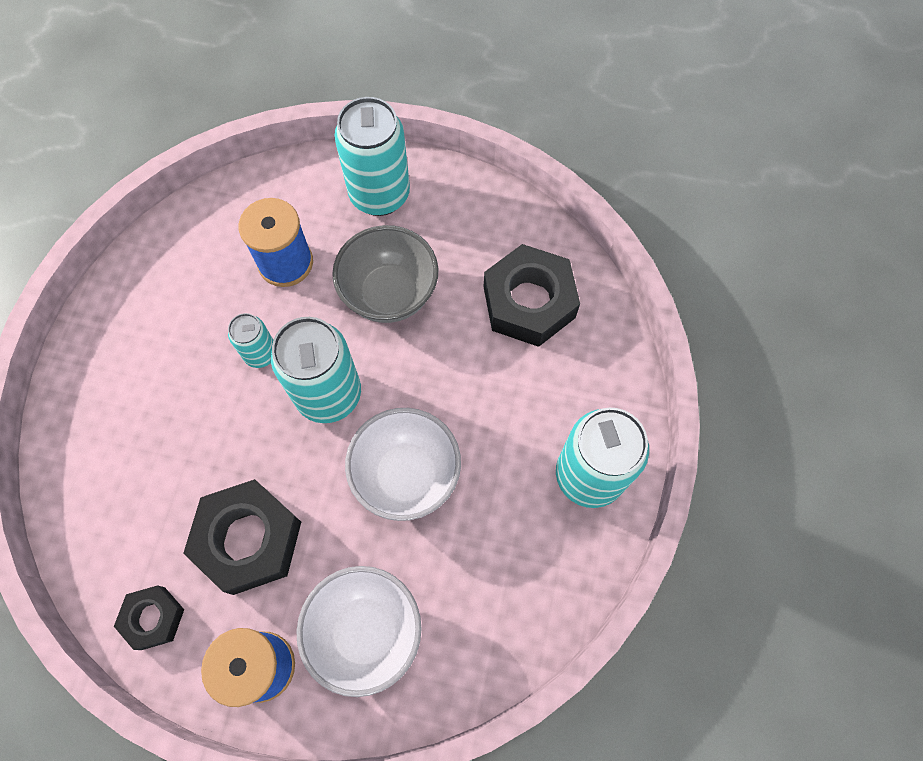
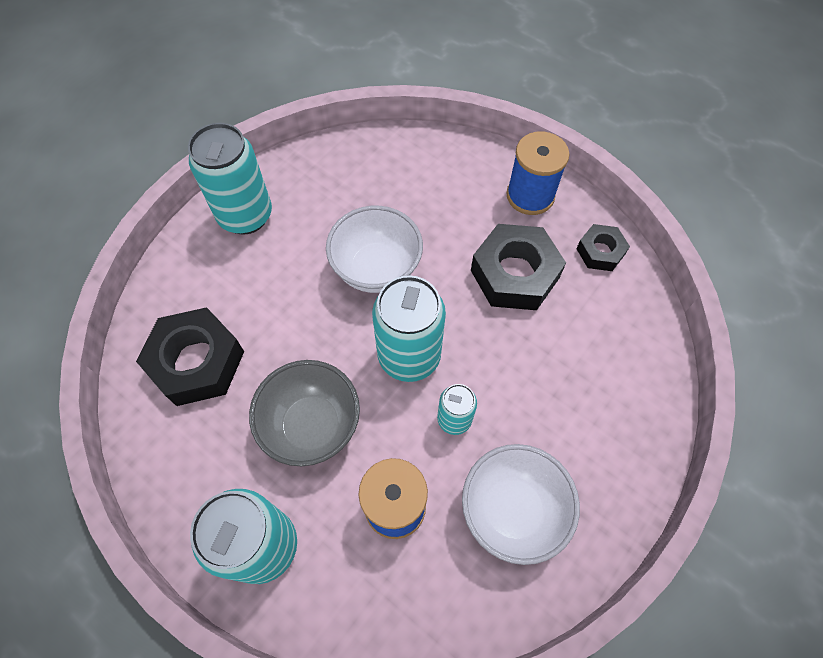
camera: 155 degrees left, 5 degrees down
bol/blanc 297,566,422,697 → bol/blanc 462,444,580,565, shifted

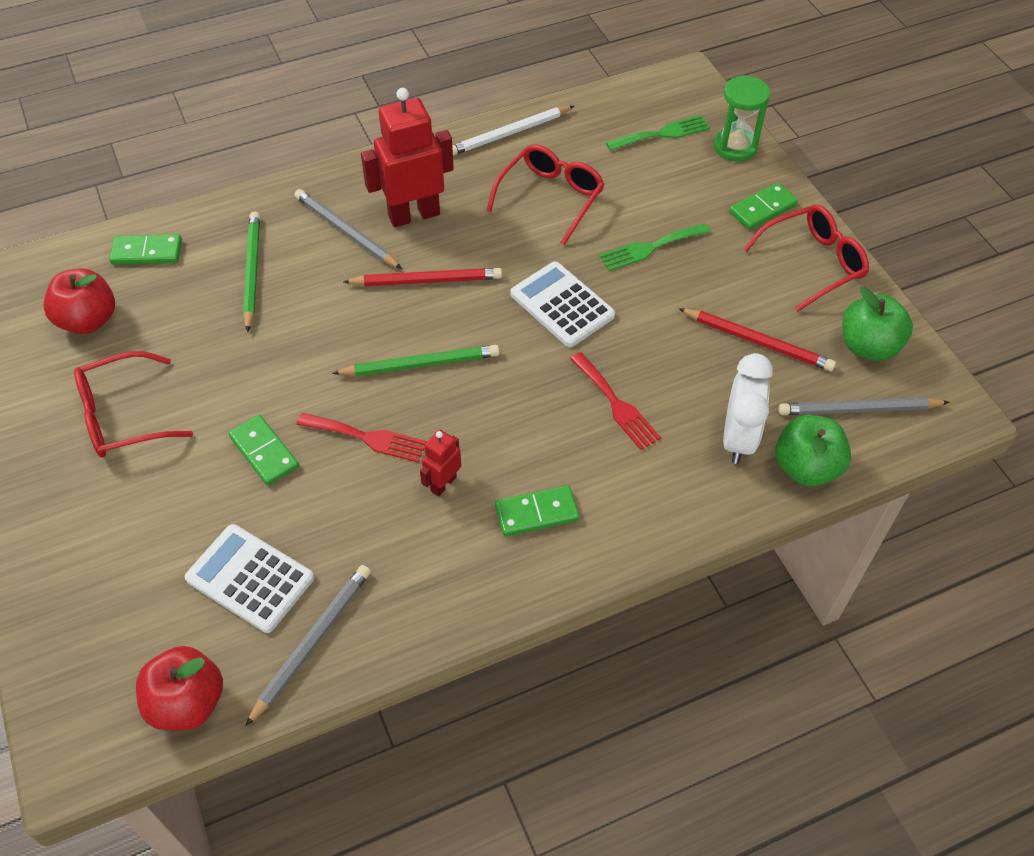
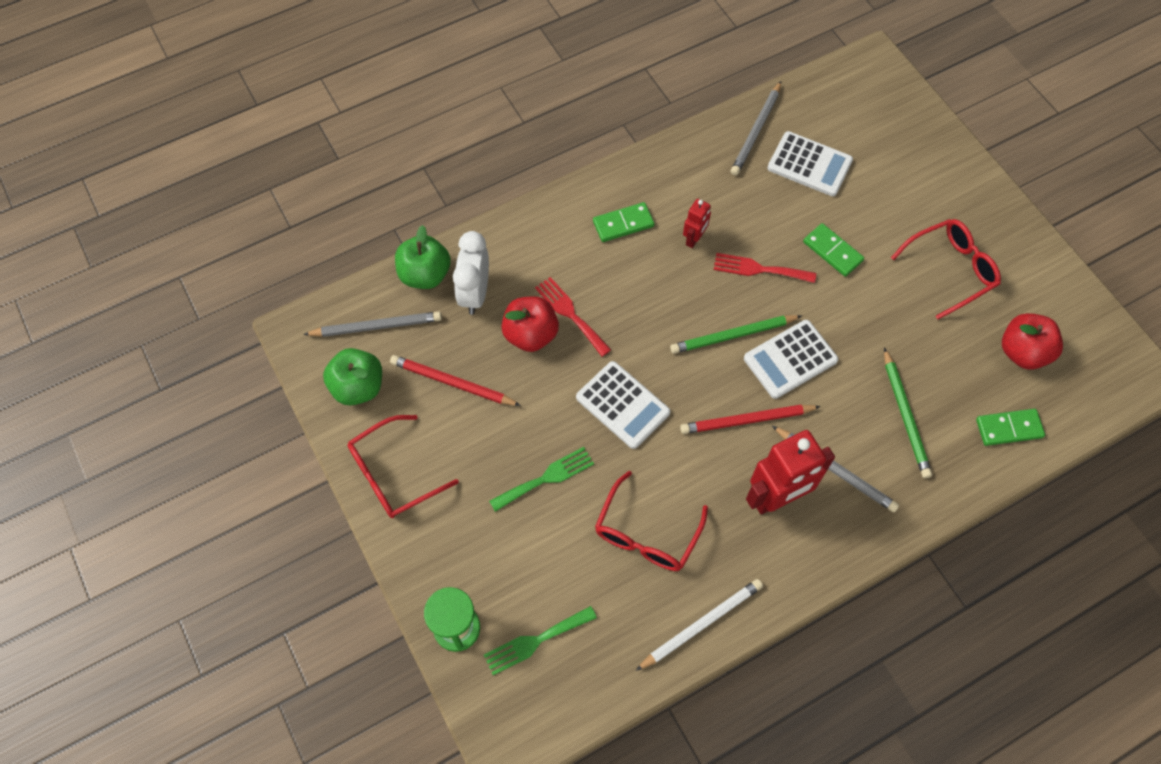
camera: 175 degrees right, 10 degrees up
domino/vert 729,182,798,230 → -
- → calculatrice/blanc 744,320,838,399
pomme/rouge 136,646,223,731 → pomme/rouge 501,296,559,352, shifted

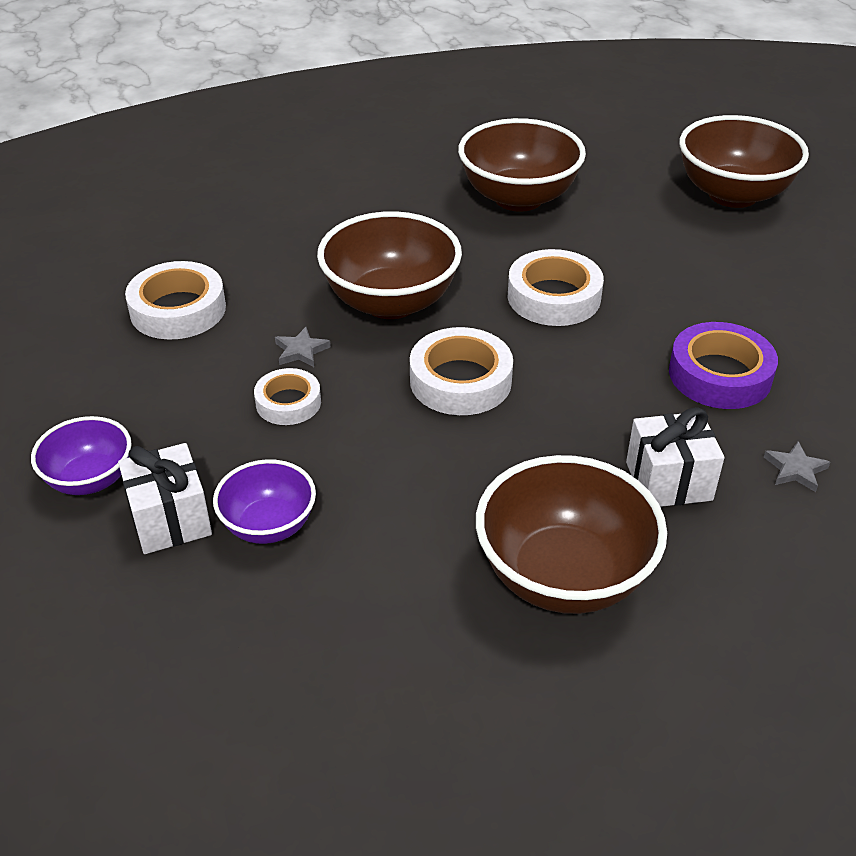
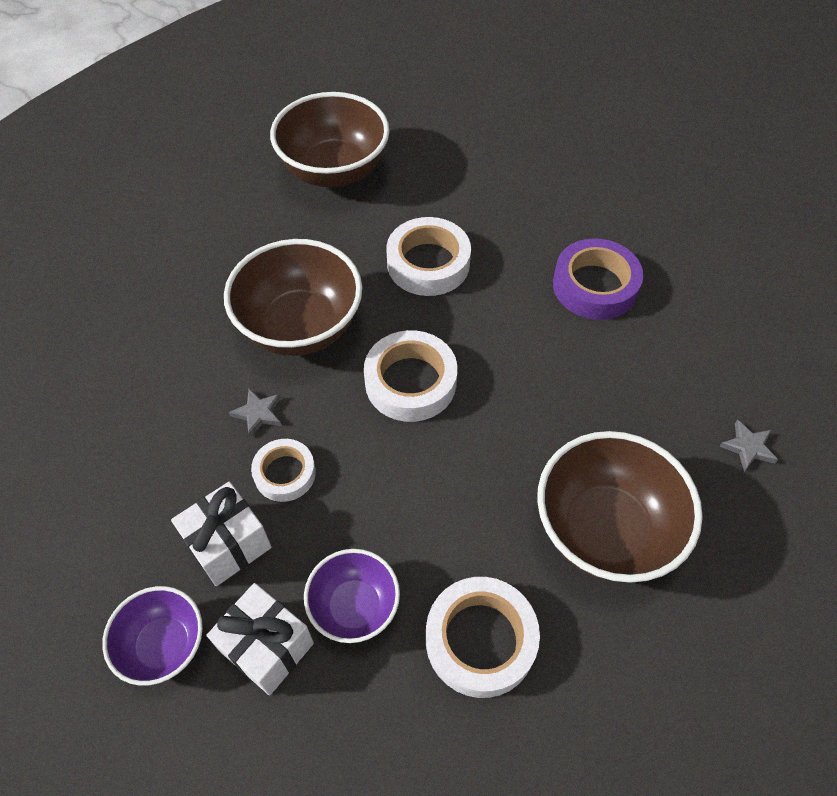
camera: 30 degrees left, 15 degrees up
bol/marron 679,115,809,208 → -
ruban adhésif/blanc 125,261,226,339 → ruban adhésif/blanc 426,577,540,698, shifted
cadeau/blanc 626,407,725,507 → cadeau/blanc 171,481,272,586, shifted
étoile/gris 764,441,830,492 → étoile/gris 719,420,778,471, shifted

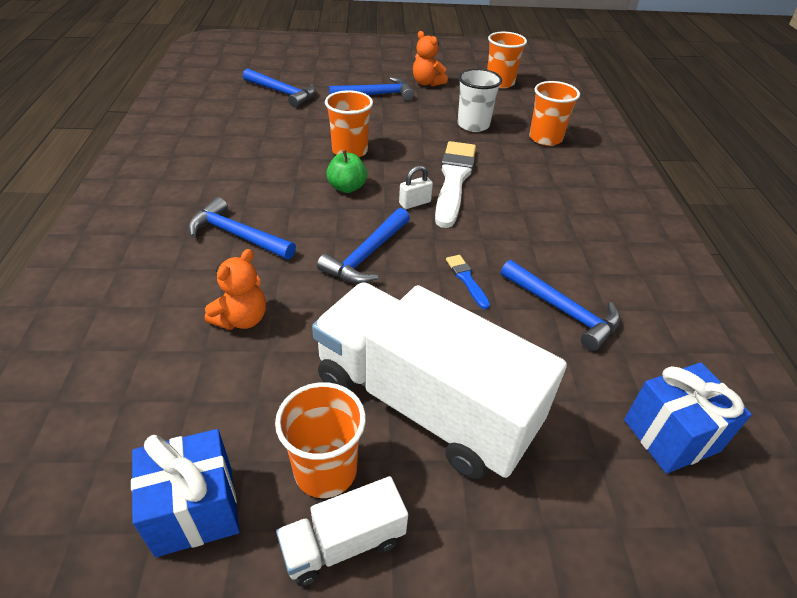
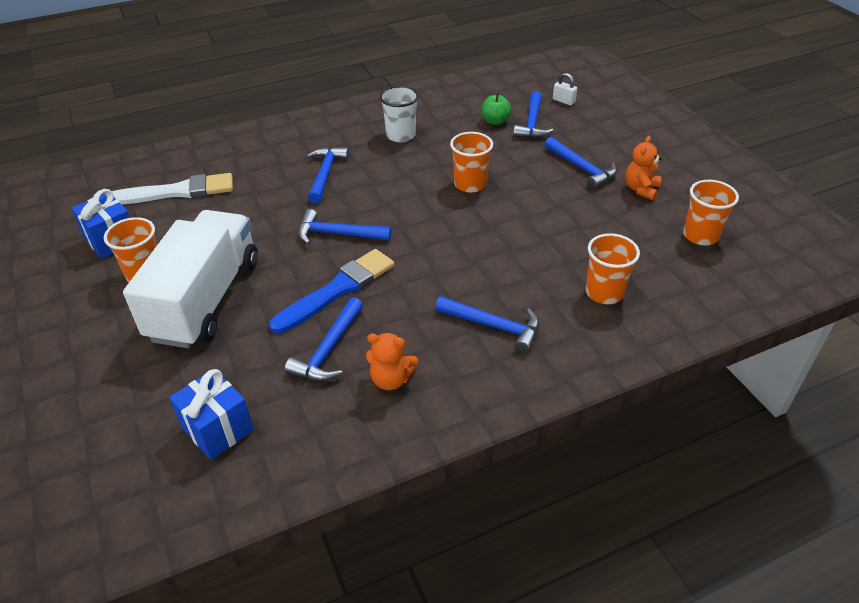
camera: 70 degrees right, 0 degrees up
camion/blanc 276,476,408,586 → -
- → marteau/bleu 435,296,539,353
ours en peluche/orange 205,249,266,330 → ours en peluche/orange 365,333,418,390, shifted
pomme/vert 326,150,367,193 → pomme/vert 482,93,512,125, shifted
cadenas/blanc 399,166,433,209 → cadenas/blanc 553,73,577,105, shifted
pinceau/blanc 435,141,476,228 → pinceau/blanc 112,173,233,205, shifted
gobelet/blanc 458,68,502,132 → gobelet/blanc 380,86,419,142, shifted
pinceau/bleu 446,255,490,309 → pinceau/bleu 269,249,395,333, x2.26

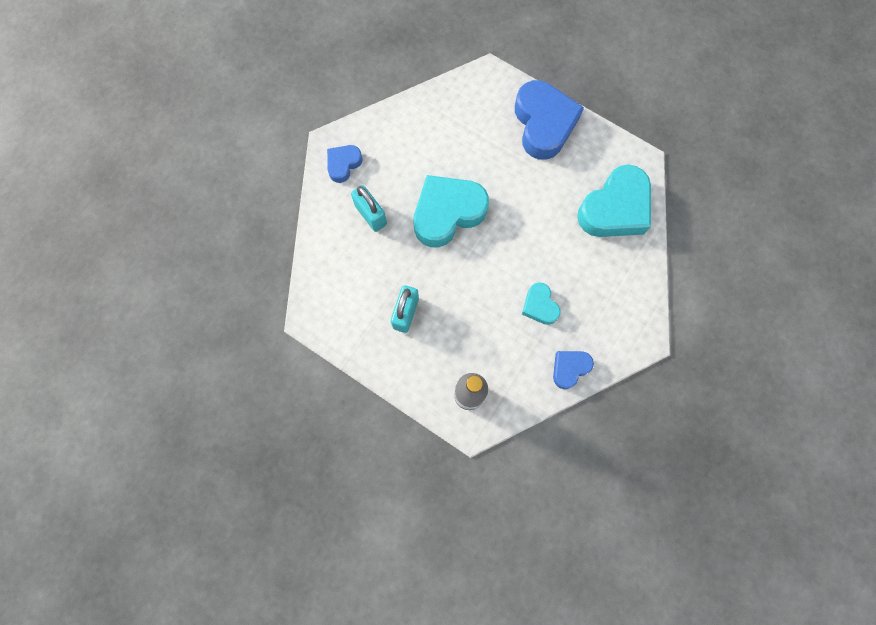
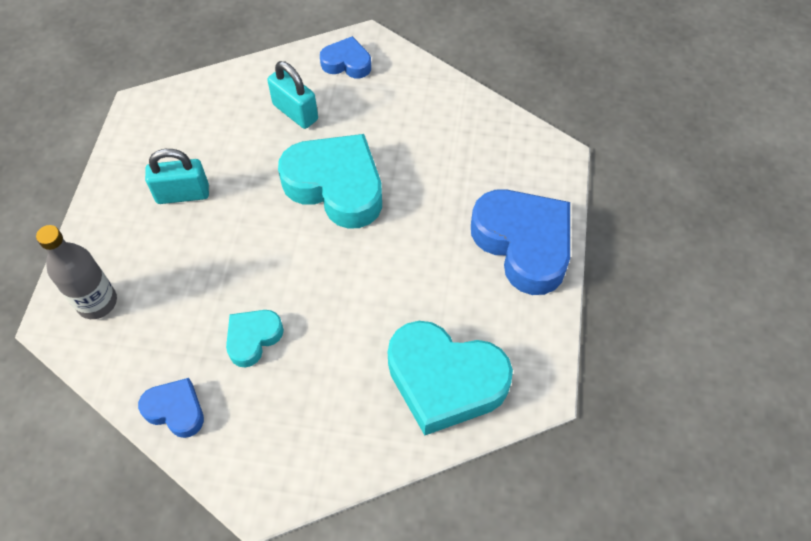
camera: 65 degrees right, 15 degrees down
cadenas/turquoise 351,185,387,232 → cadenas/turquoise 267,61,318,129, 75 degrees counterclockwise
cœur/bleu 515,80,584,160 → cœur/bleu 471,189,570,295, 90 degrees counterclockwise

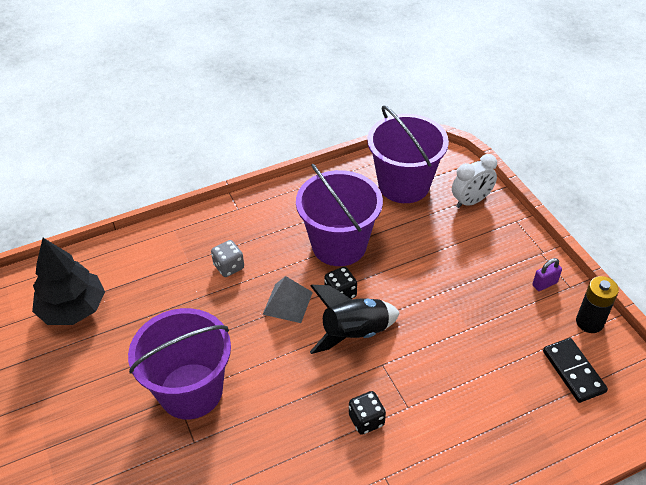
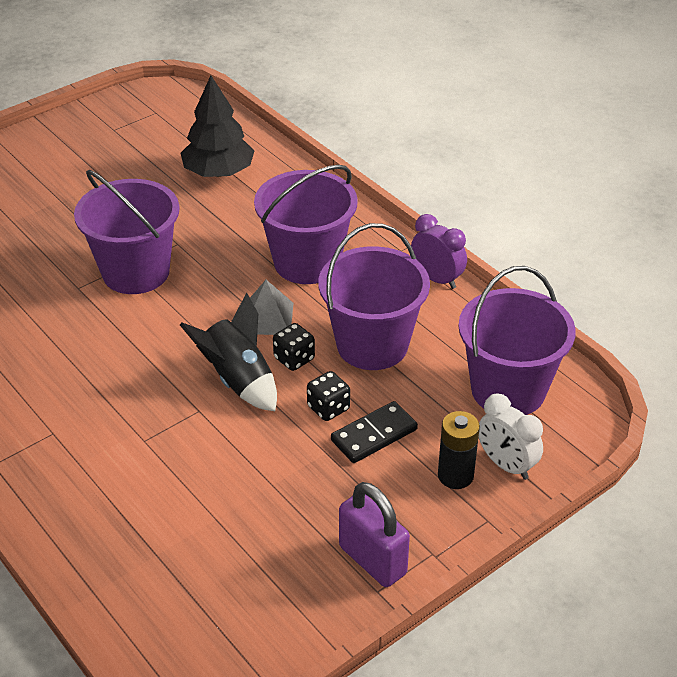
camera: 75 degrees right, 5 degrees down
- → réveil/violet 411,214,467,289
dé/noir 349,391,386,435 → dé/noir 307,371,350,421, shifted
domino/noir 543,338,608,403 → domino/noir 331,401,418,463, shifted
pile/noir 576,276,619,333 → pile/noir 438,411,480,489, shifted
dé/gris 211,240,244,277 → seau/violet 254,165,358,284
cadenas/violet 532,258,562,291 → cadenas/violet 339,482,410,587, x1.97

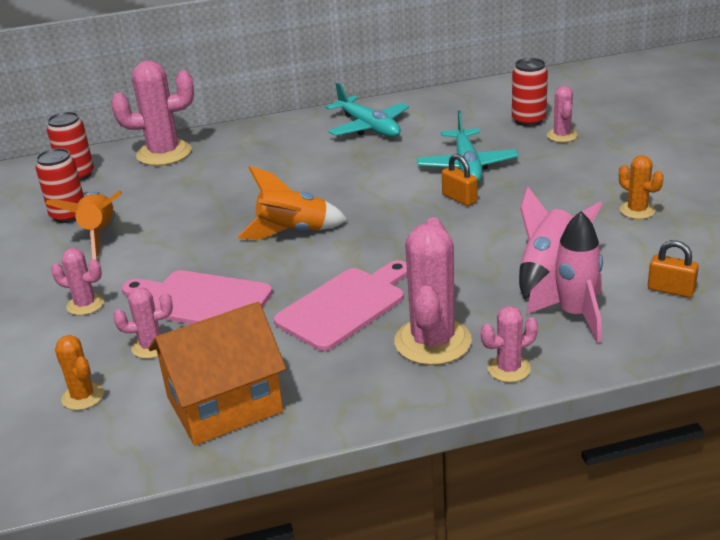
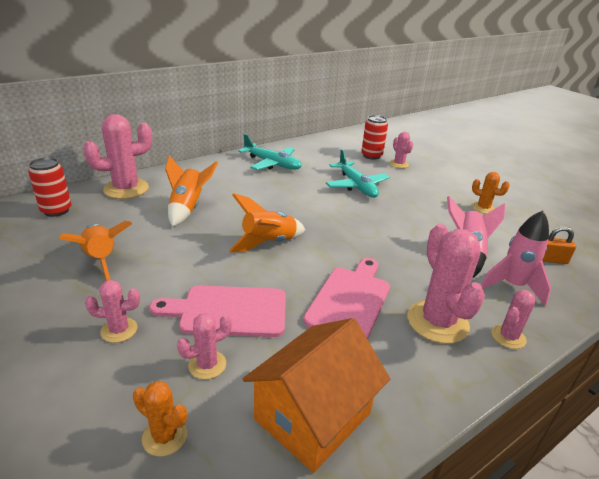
camera: 25 degrees left, 0 degrees up
canette/rouge 36,148,84,223 → -
cadenas/orange 442,154,478,206 → -
- → fusée/orange 165,156,218,227

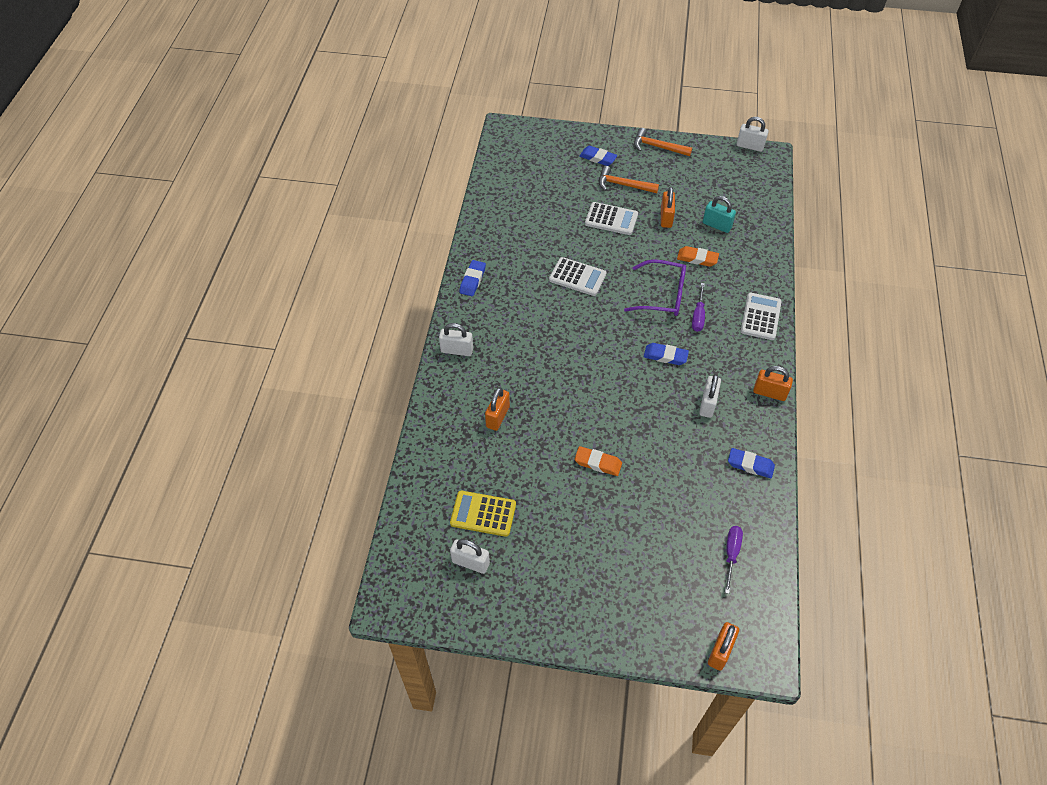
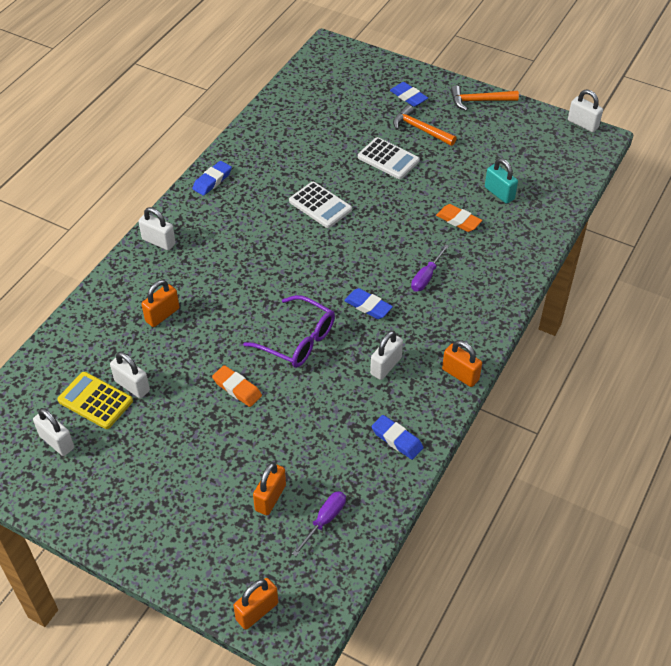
camera: 20 degrees right, 5 degrees down
calculatrice/blanc 741,293,782,340 → -
- → cadenas/blanc 110,352,150,398
lunettes/violet 624,259,686,316 → lunettes/violet 243,295,335,368, shifted
cadenas/orange 661,187,675,228 → cadenas/orange 253,462,286,515, shifted
marteau/orange 634,128,692,156 → marteau/orange 451,86,519,111, 45 degrees counterclockwise

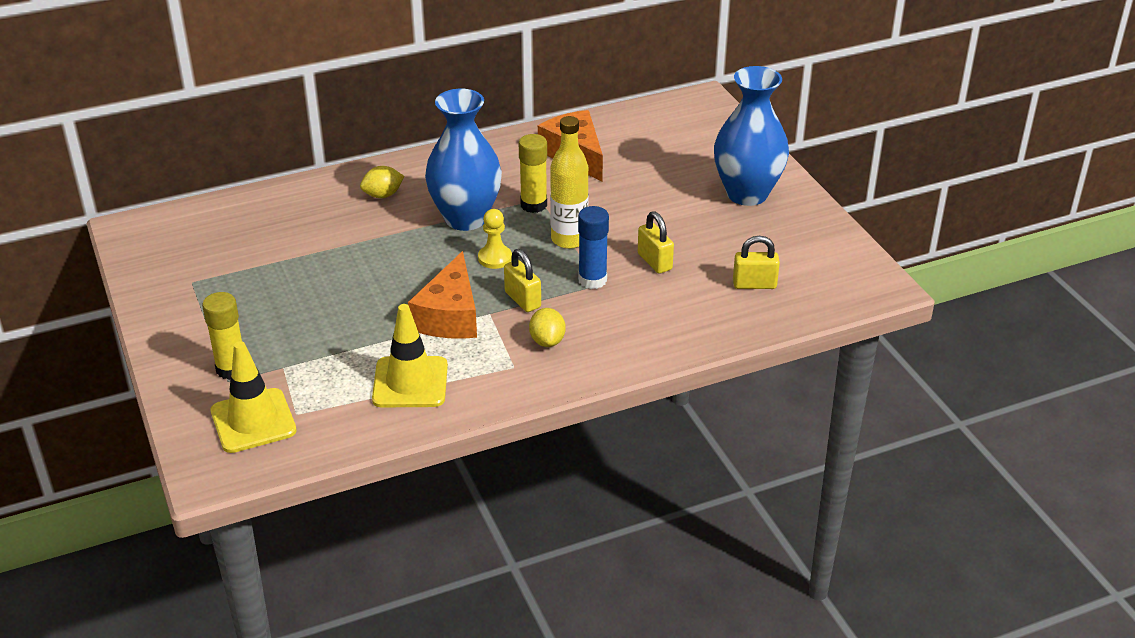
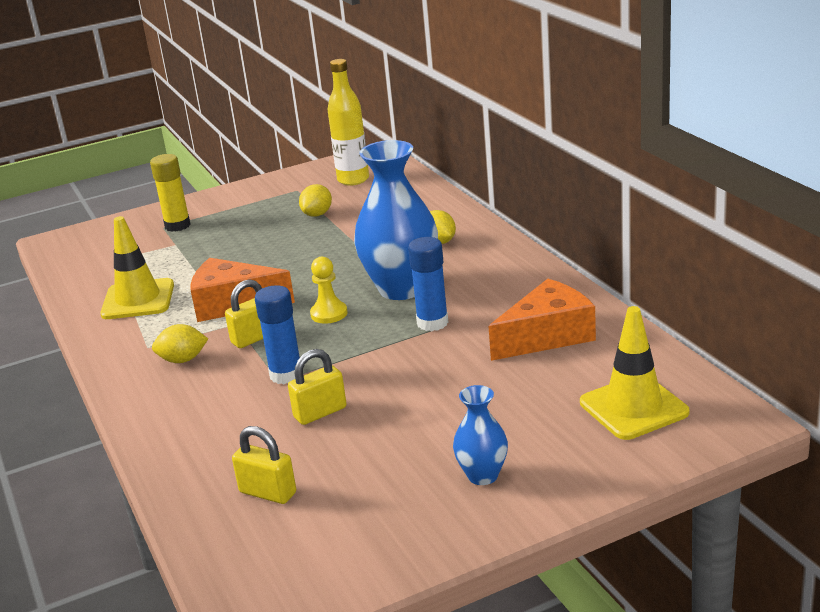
camera: 90 degrees right, 10 degrees down
- → citron/jaune 299,184,332,217
cône de chantier/jaune 211,341,296,453 → cône de chantier/jaune 580,306,689,440, shifted
bouteille/jaune 550,116,588,249 → bouteille/jaune 327,59,369,186, shifted
bâton de colle/jaune 519,134,547,213 → bâton de colle/bleu 408,237,449,331
cadenas/jaune 733,236,780,289 → cadenas/jaune 232,426,296,504, 60 degrees counterclockwise
vase/bleu 714,66,789,206 → vase/bleu 453,385,508,485, x0.50

